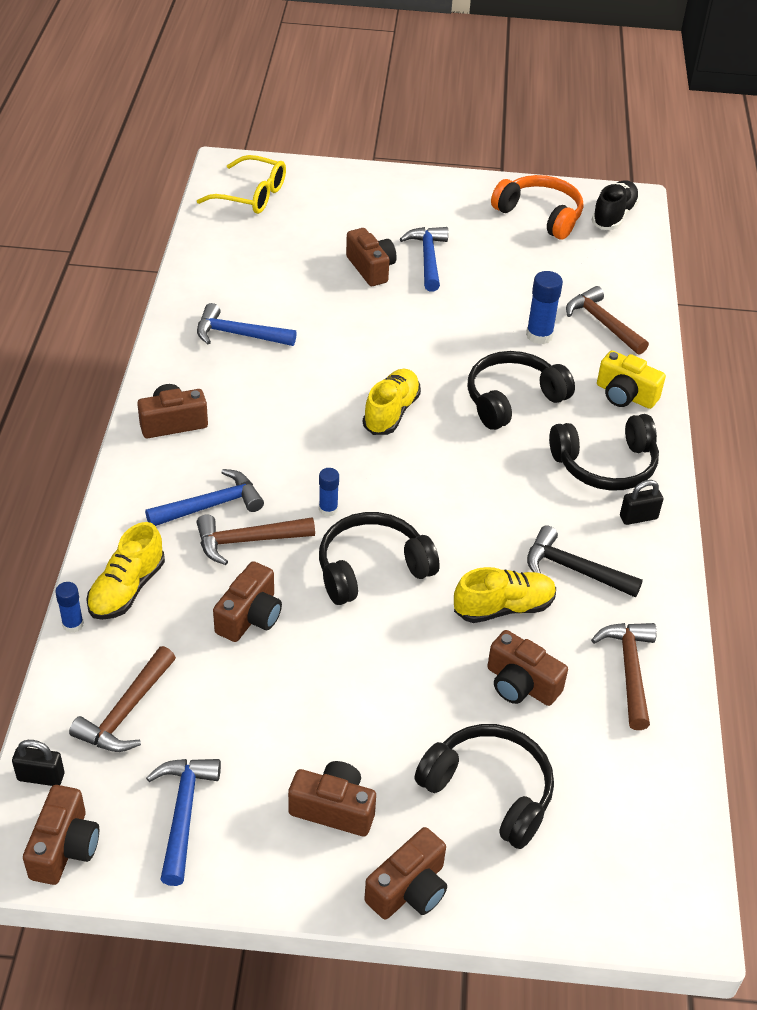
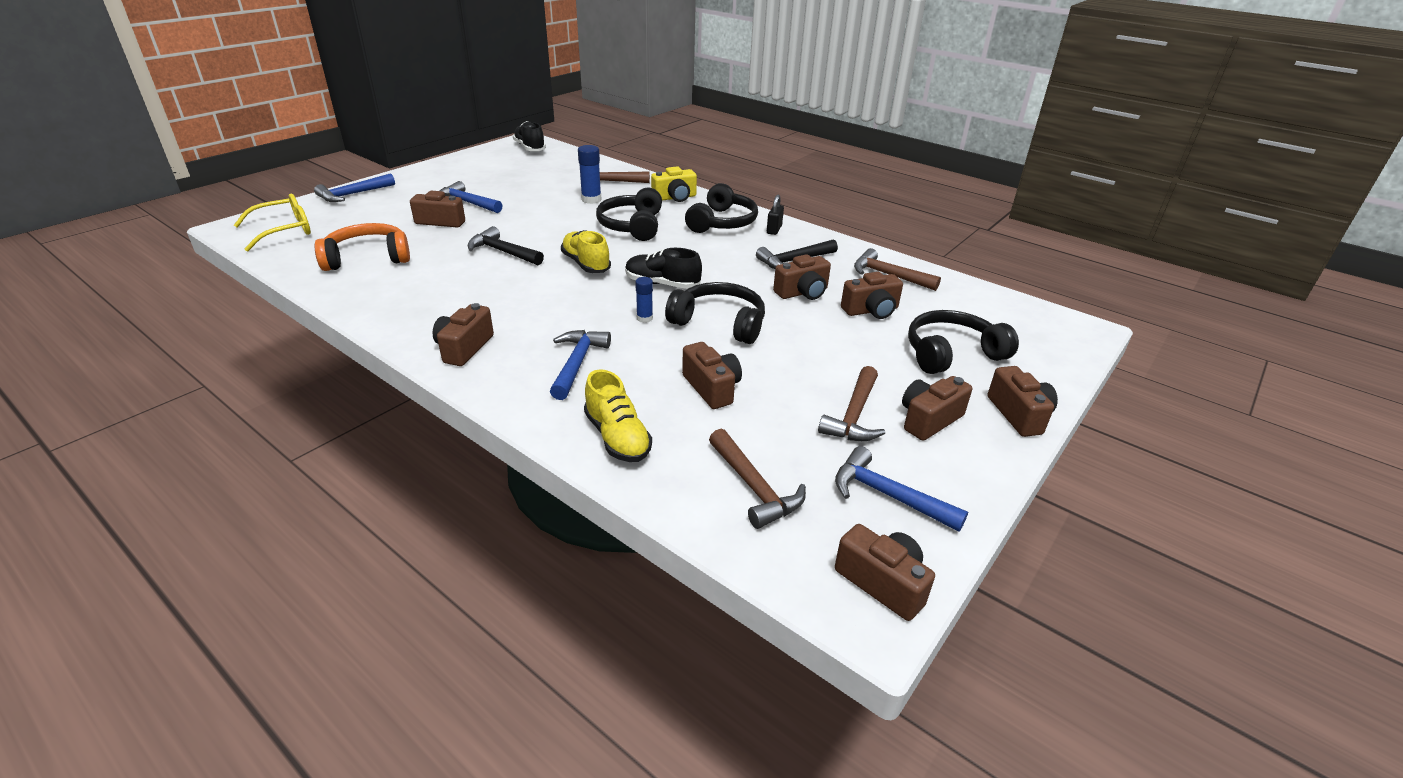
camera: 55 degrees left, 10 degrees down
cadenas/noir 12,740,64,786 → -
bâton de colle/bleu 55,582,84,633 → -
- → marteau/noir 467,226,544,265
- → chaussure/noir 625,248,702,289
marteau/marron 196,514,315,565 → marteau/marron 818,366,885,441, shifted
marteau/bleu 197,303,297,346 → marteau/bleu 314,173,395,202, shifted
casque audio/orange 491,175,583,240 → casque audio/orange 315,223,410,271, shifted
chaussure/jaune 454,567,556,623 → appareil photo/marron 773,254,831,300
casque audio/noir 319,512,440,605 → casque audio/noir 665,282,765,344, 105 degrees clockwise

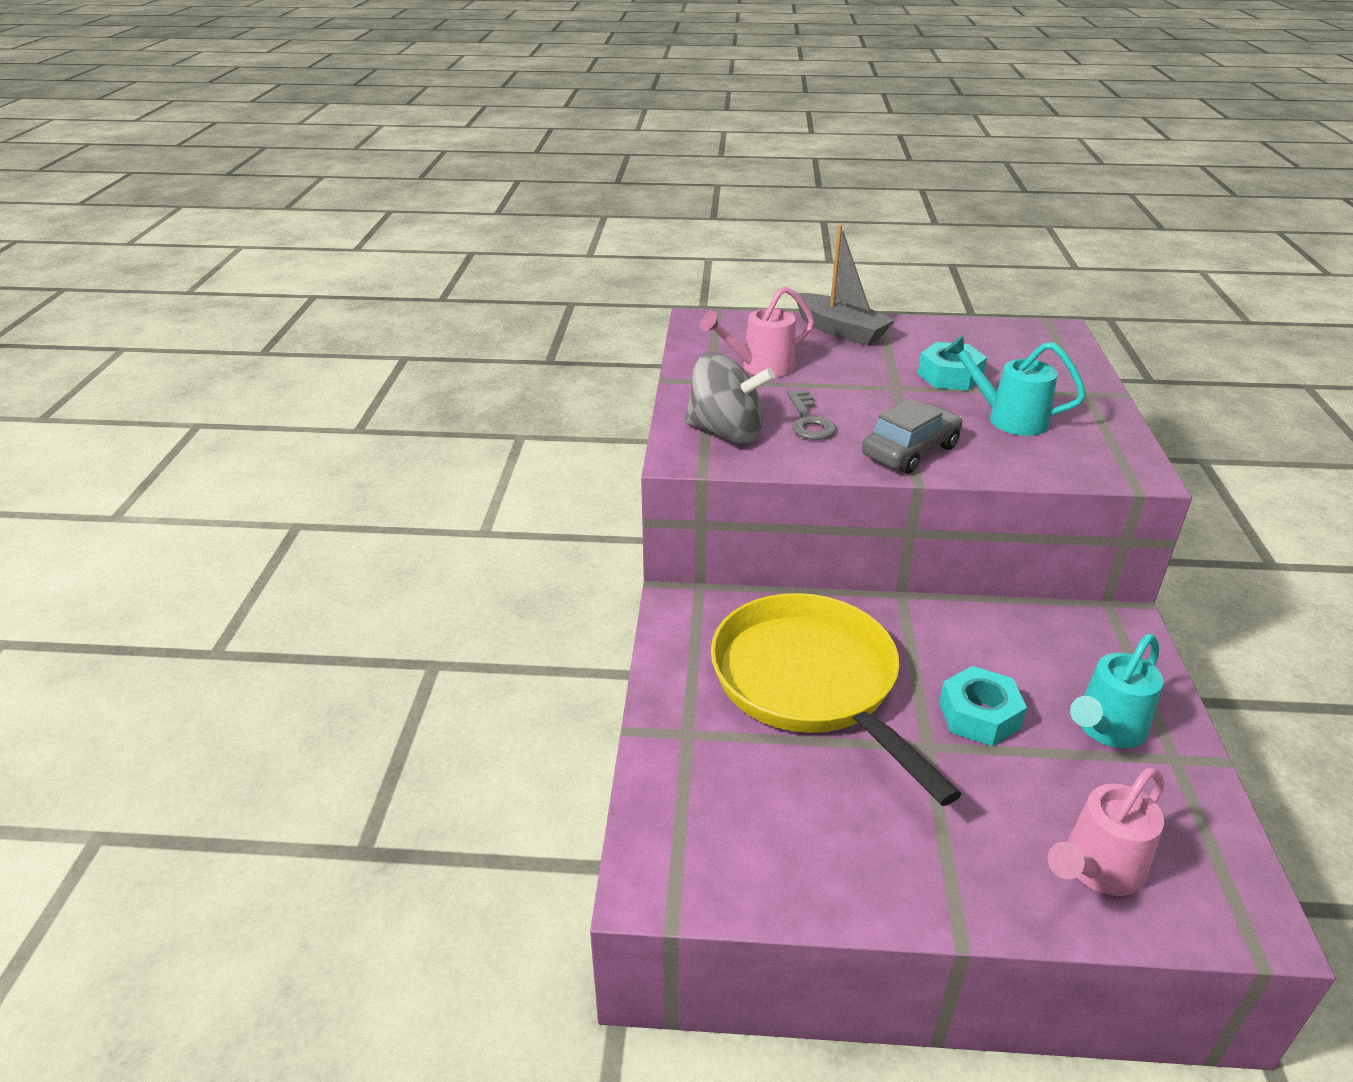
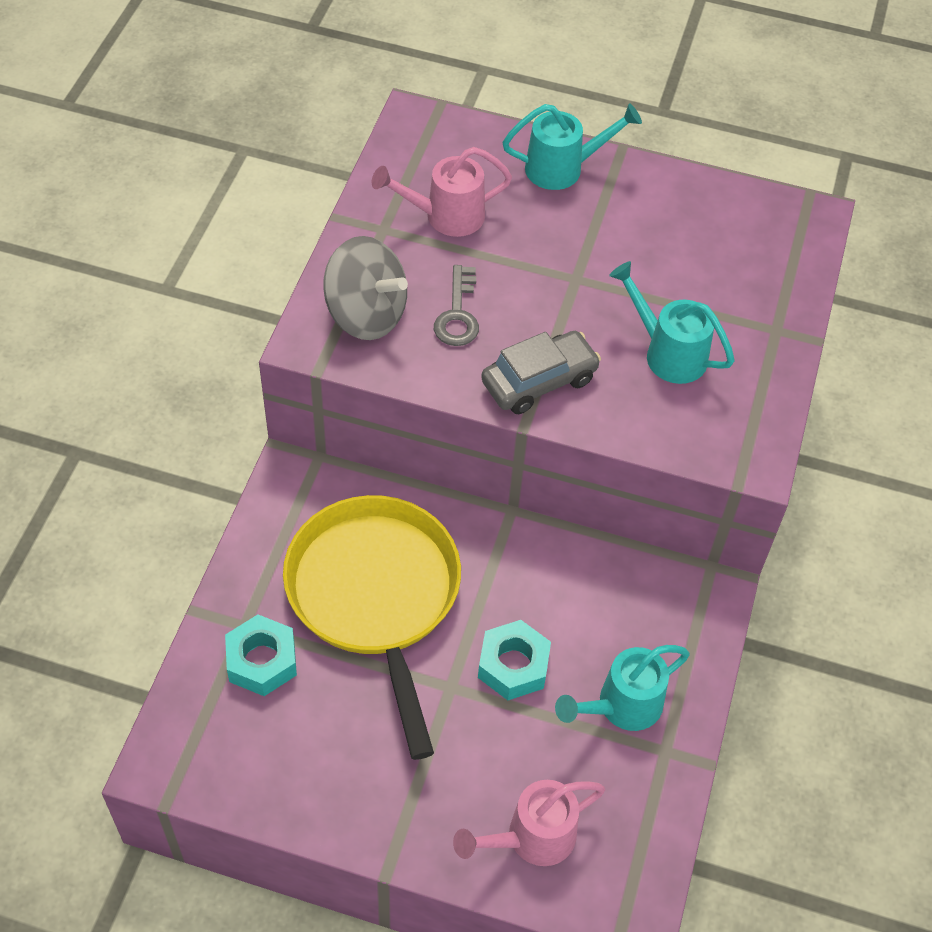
camera: 10 degrees right, 20 degrees up
écrou/turquoise 918,342,987,390 → écrou/turquoise 225,614,297,696, shifted
bateau/gris 796,225,895,346 → arrosoir/turquoise 502,103,642,190

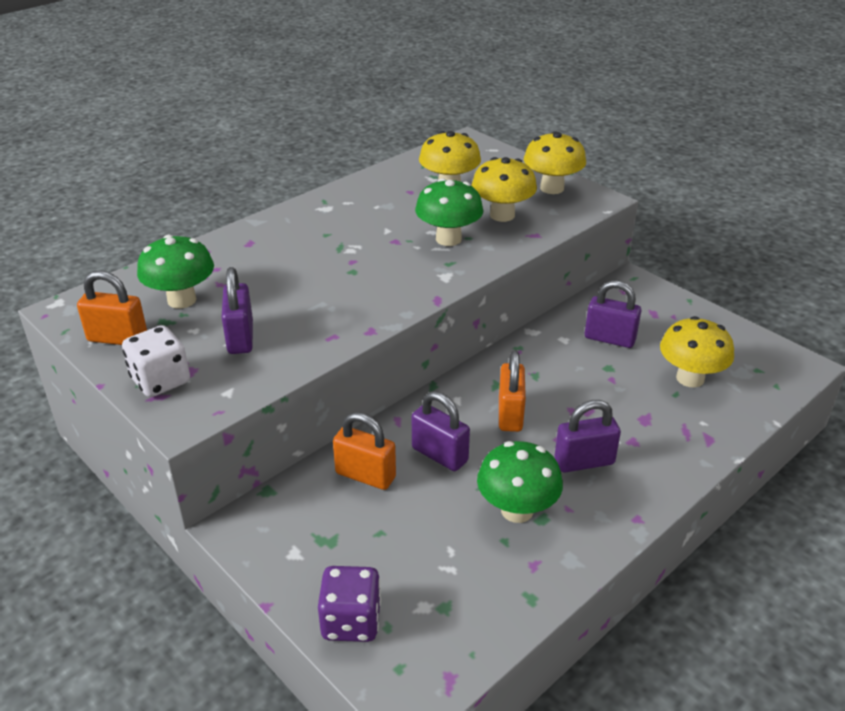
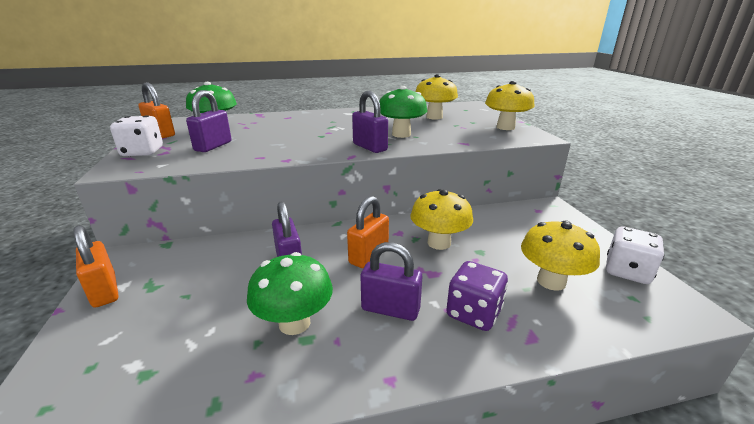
camera: 30 degrees right, 10 degrees down
- → dé/blanc 606,227,664,284
dé/violet 318,566,381,642 → dé/violet 446,261,508,331, shifted
cadenas/orange 333,412,396,490 → cadenas/orange 73,225,118,308, shifted
champignon/jaune 471,157,537,222 → champignon/jaune 410,189,473,250, shifted
cadenas/violet 585,280,641,348 → cadenas/violet 352,91,388,153, shifted

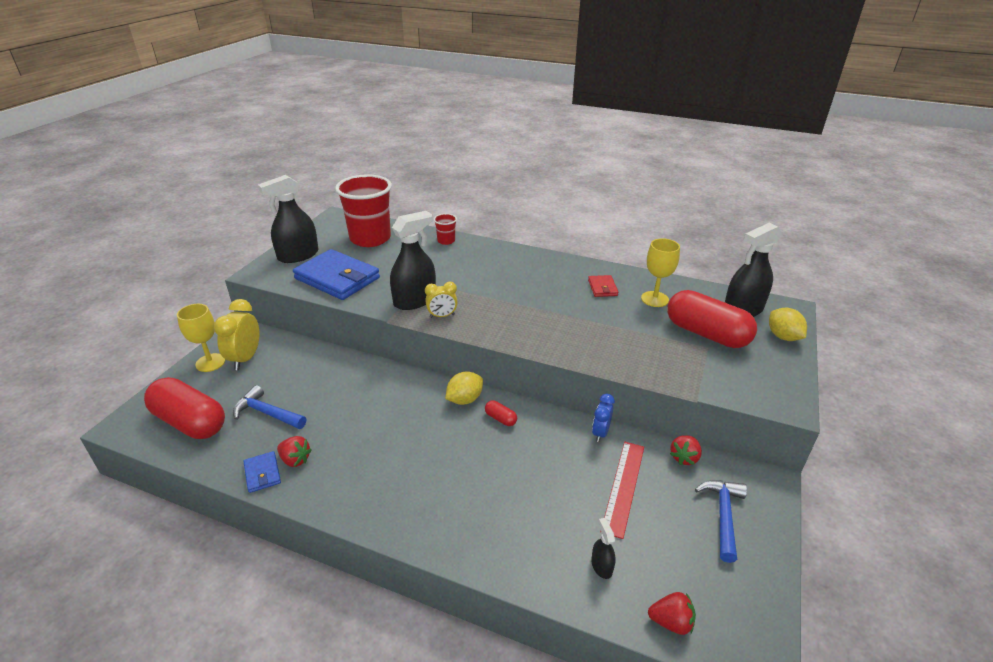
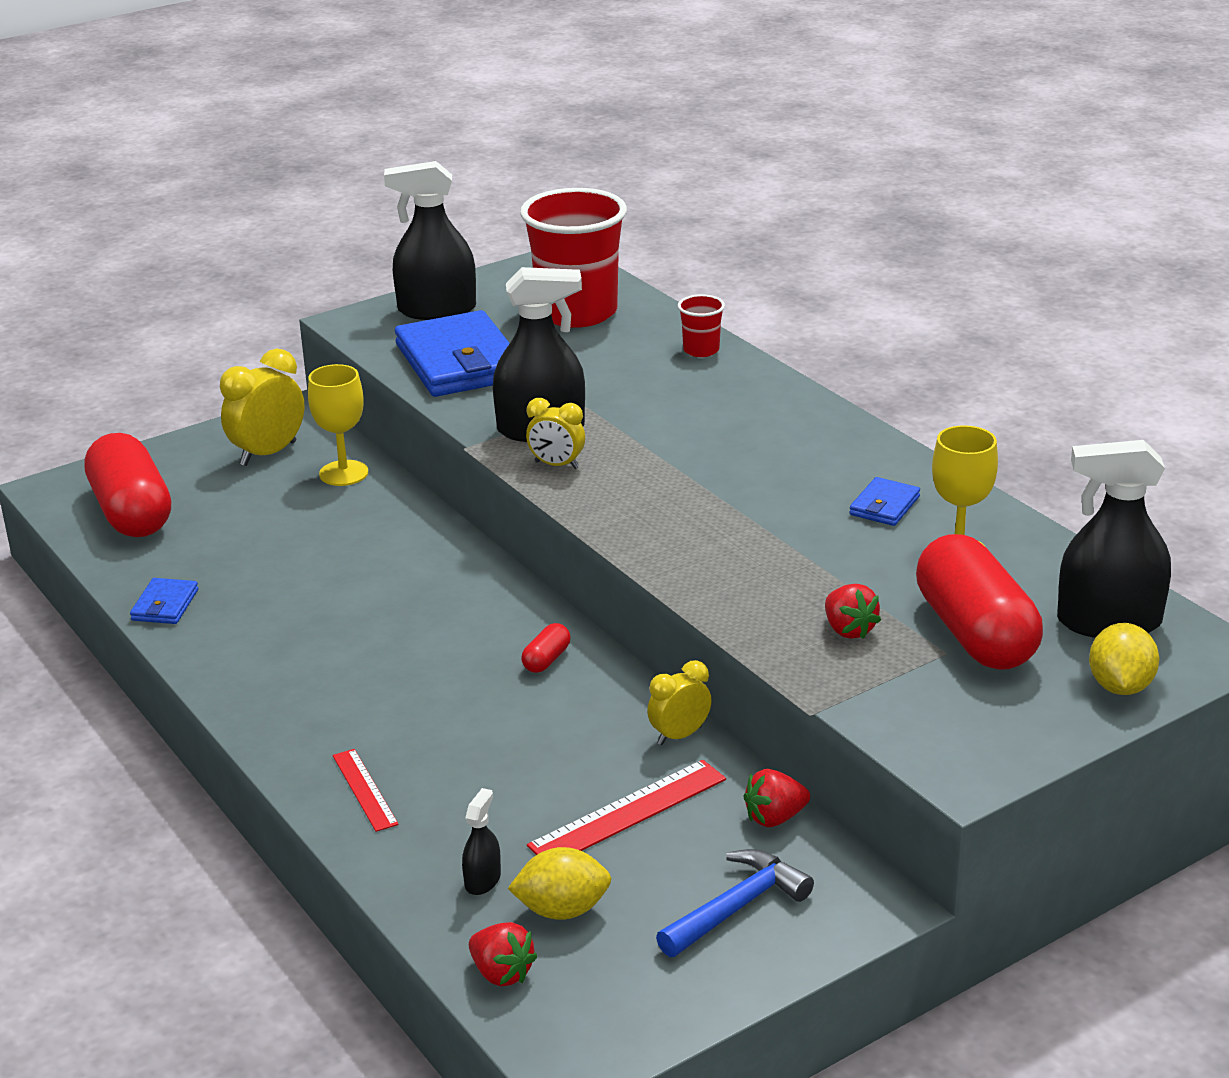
camera: 35 degrees right, 5 degrees down
marteau/bleu 233,385,306,429 → -
- → règle/rouge 333,749,399,832
verre à pied/jaune 177,304,225,372 → verre à pied/jaune 308,364,368,486, shifted
fraise/rouge 277,436,312,467 → fraise/rouge 825,584,881,639, shifted
citron/jaune 445,371,483,405 → citron/jaune 508,847,612,920, shifted
portefeuille/rouge 588,275,618,297 → portefeuille/bleu 849,477,920,526
réveil/bleu 592,394,615,442 → réveil/jaune 647,660,712,745
gélule/rouge 485,400,517,426 → gélule/rouge 521,623,571,673, 45 degrees clockwise

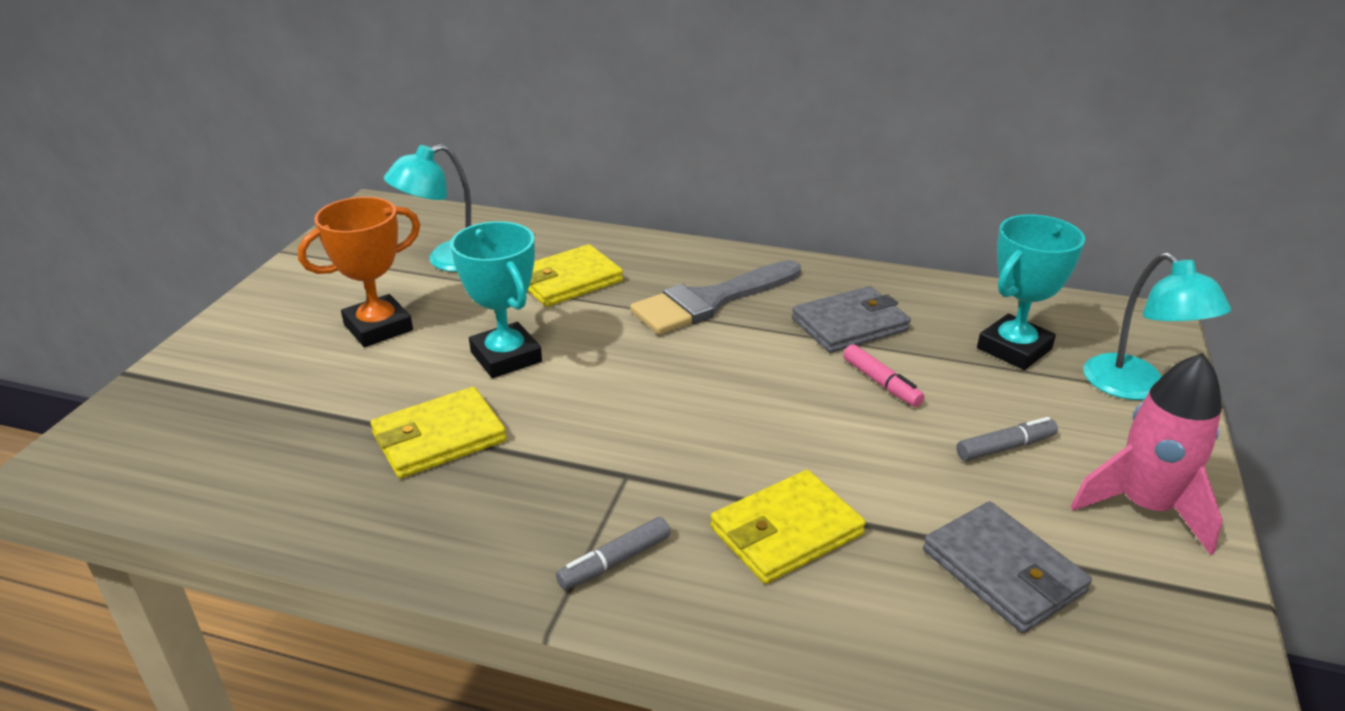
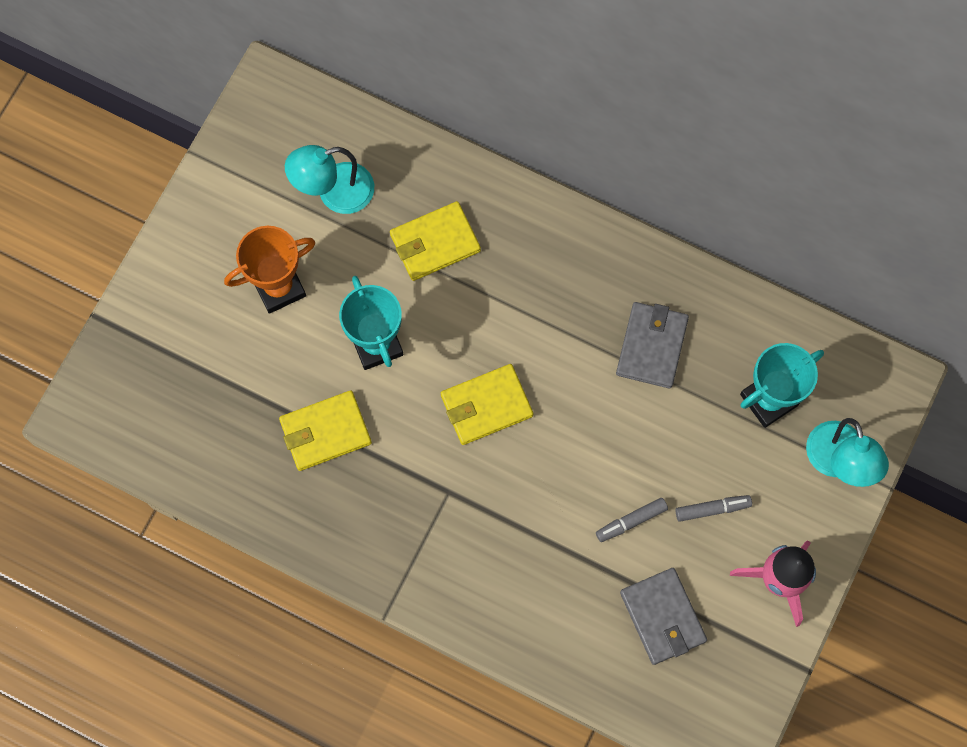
camera: 10 degrees right, 40 degrees up
pinceau/gris 630,260,801,335 → -
feutre/rose 843,344,925,407 → -
feutre/gris 556,517,670,590 → feutre/gris 596,498,668,542, shifted
portefeuille/jaune 710,470,866,584 → portefeuille/jaune 441,364,533,445, shifted
portefeuille/gris 792,286,911,353 → portefeuille/gris 616,302,689,389, 60 degrees counterclockwise

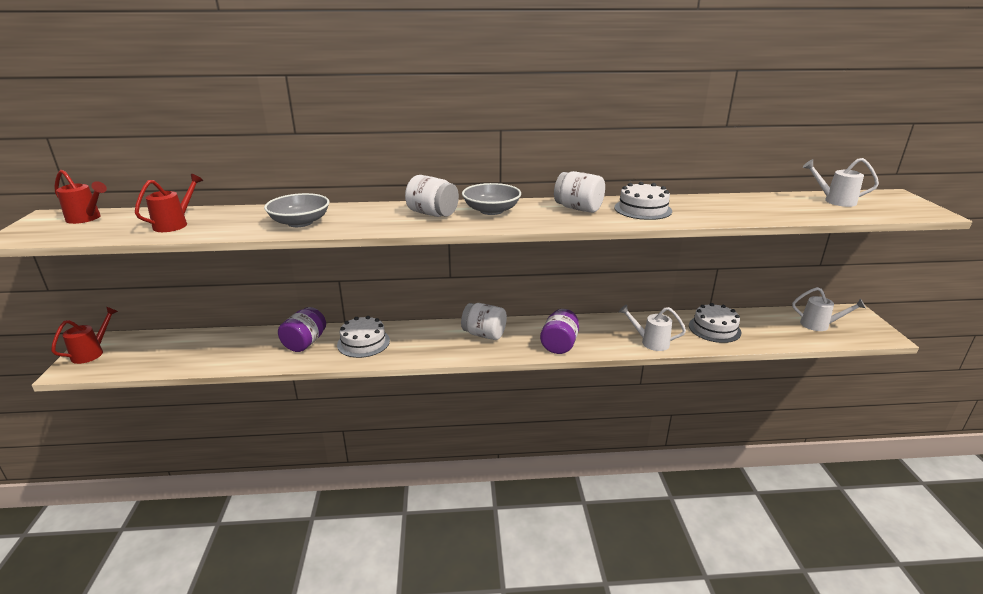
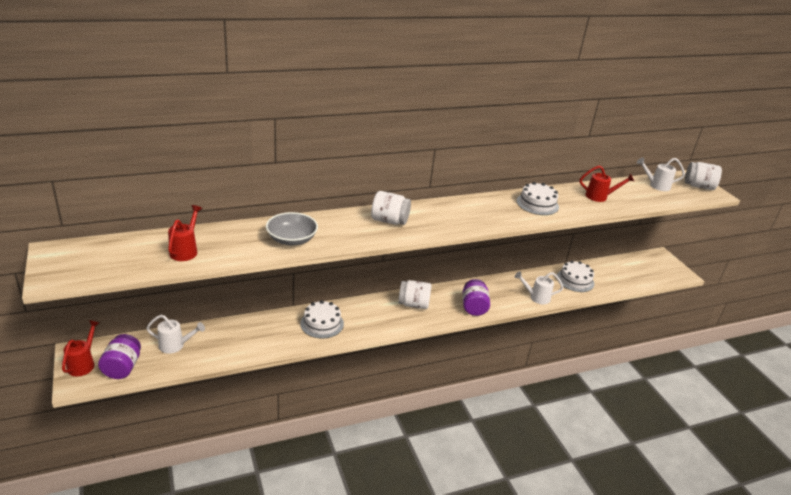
camera: 20 degrees left, 5 degrees up
bol/gris 462,183,521,215 → -
arrosoir/rouge 54,170,107,224 → arrosoir/rouge 580,166,634,202, shifted
bocal/violet 278,307,326,352 → bocal/violet 98,334,141,379, shifted
bocal/blanc 554,171,605,213 → bocal/blanc 685,162,722,190, shifted
arrosoir/blanc 792,287,866,331 → arrosoir/blanc 146,315,205,354, shifted

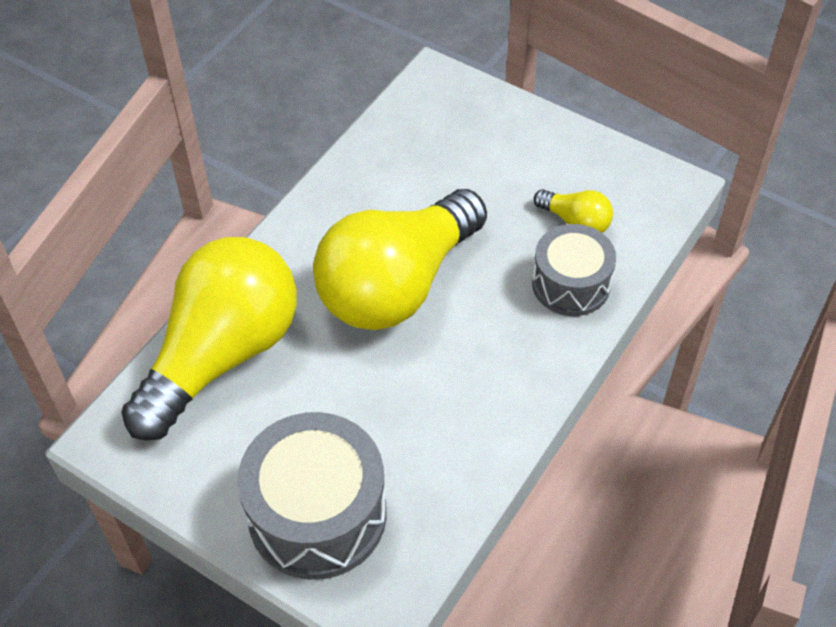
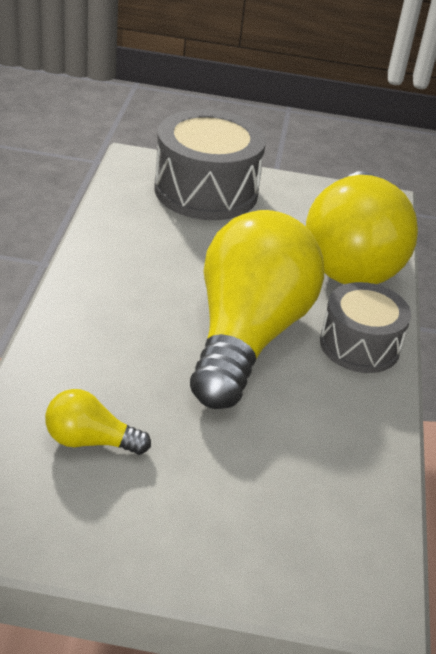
camera: 150 degrees right, 15 degrees down
tambour/gris 532,224,616,316 → tambour/gris 320,282,411,373, shifted

